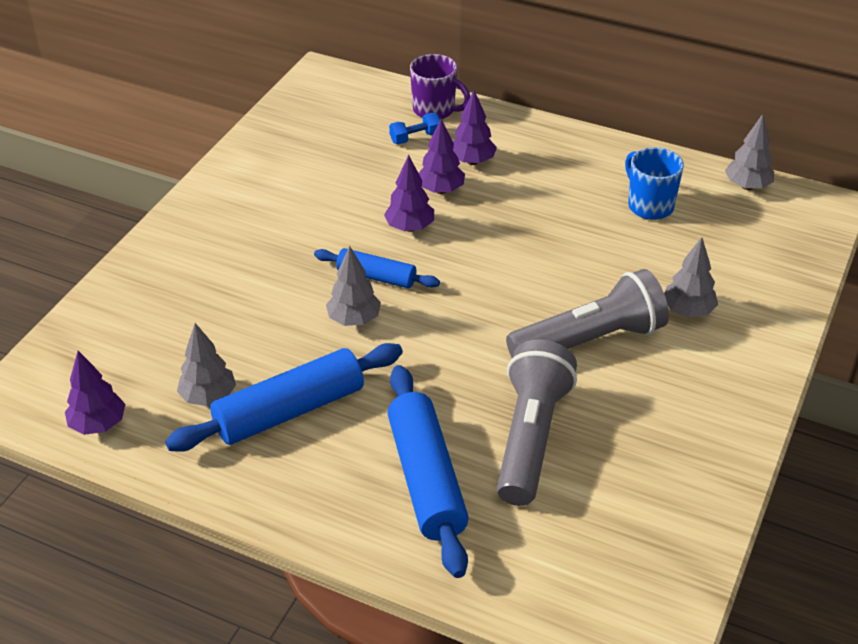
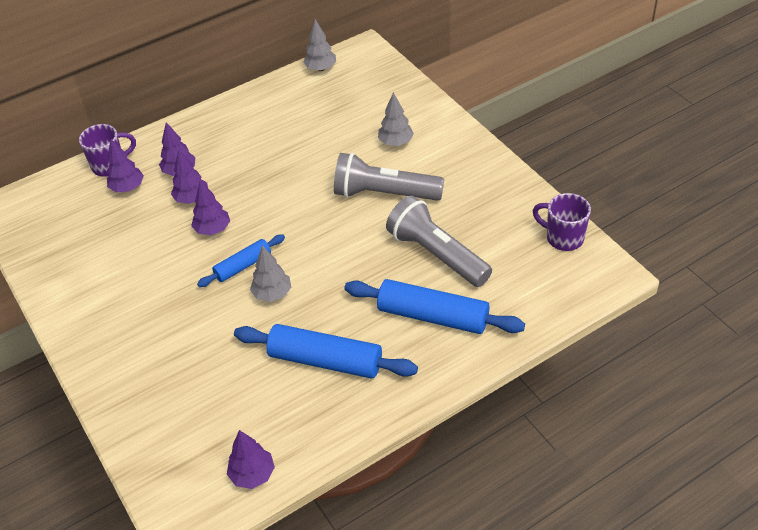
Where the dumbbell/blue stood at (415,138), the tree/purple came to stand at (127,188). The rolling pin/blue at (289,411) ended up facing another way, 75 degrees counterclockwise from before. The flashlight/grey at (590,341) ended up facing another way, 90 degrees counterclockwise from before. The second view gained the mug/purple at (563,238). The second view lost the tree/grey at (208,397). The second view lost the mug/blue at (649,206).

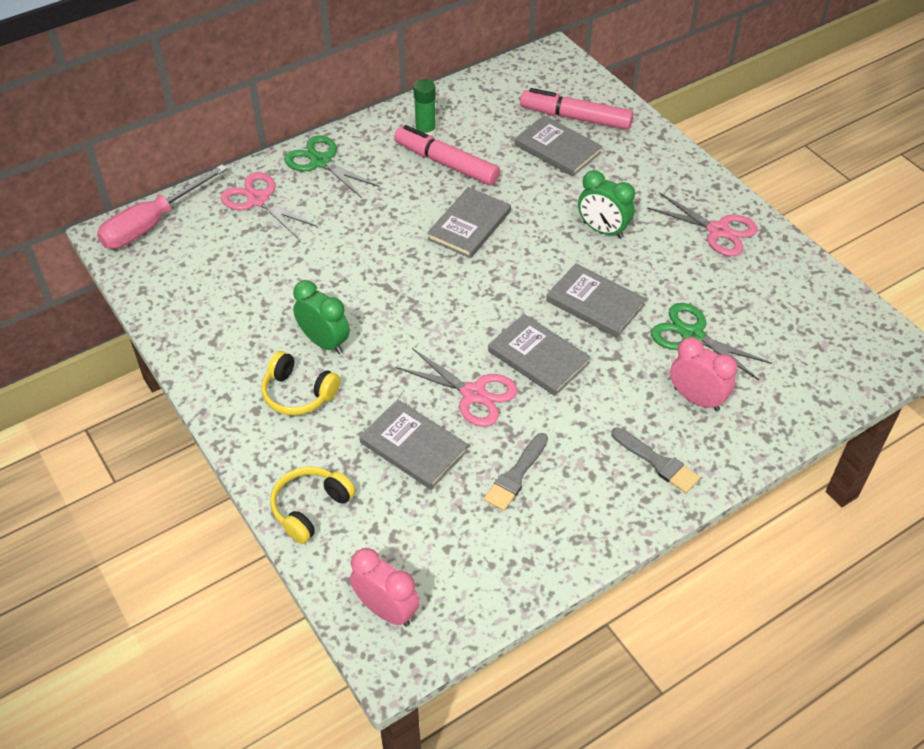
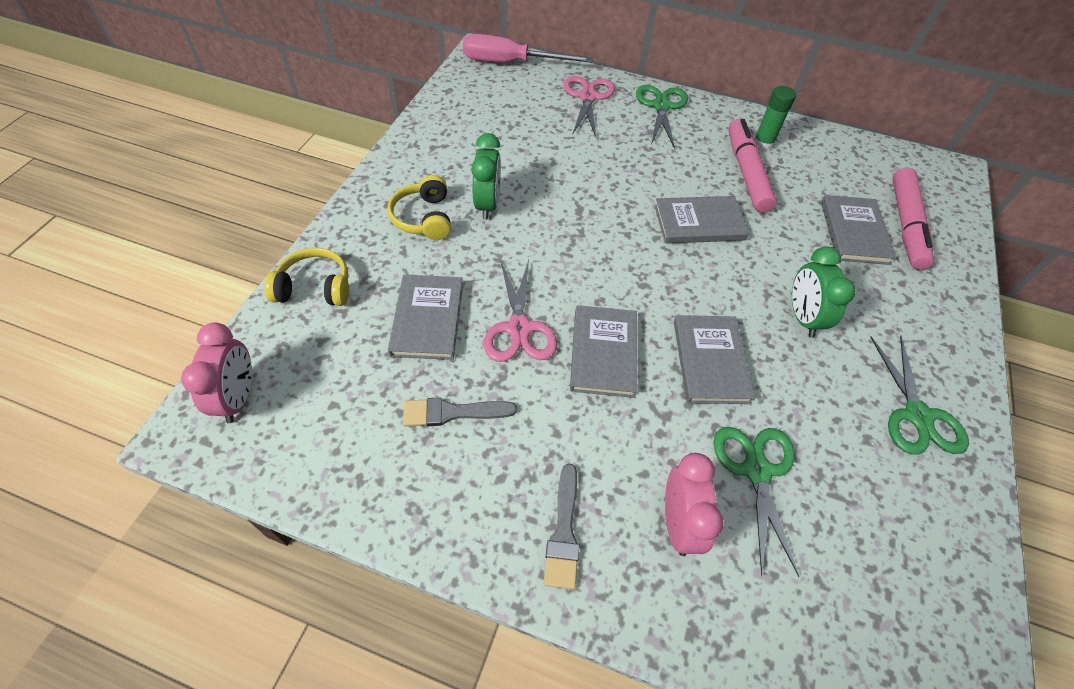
What was the scissors/pink at (718,230) turned into the scissors/green at (917,415). The marker/pink at (576,118) ended up facing another way, 150 degrees counterclockwise from before.

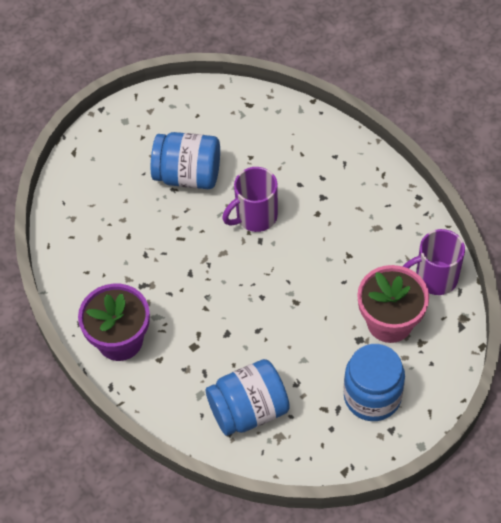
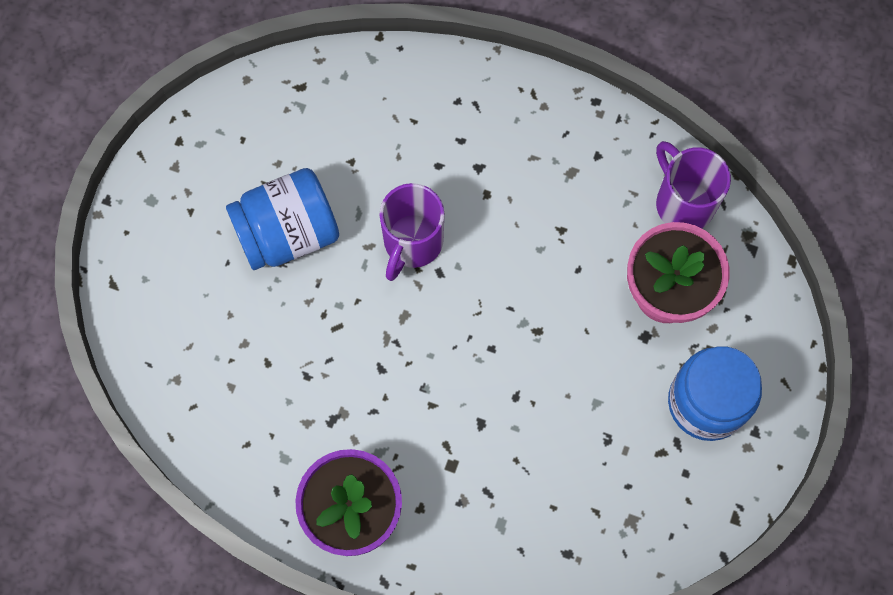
The mug/purple at (434,278) ended up facing another way, 105 degrees clockwise from before. The second view lost the jar/blue at (248,410).

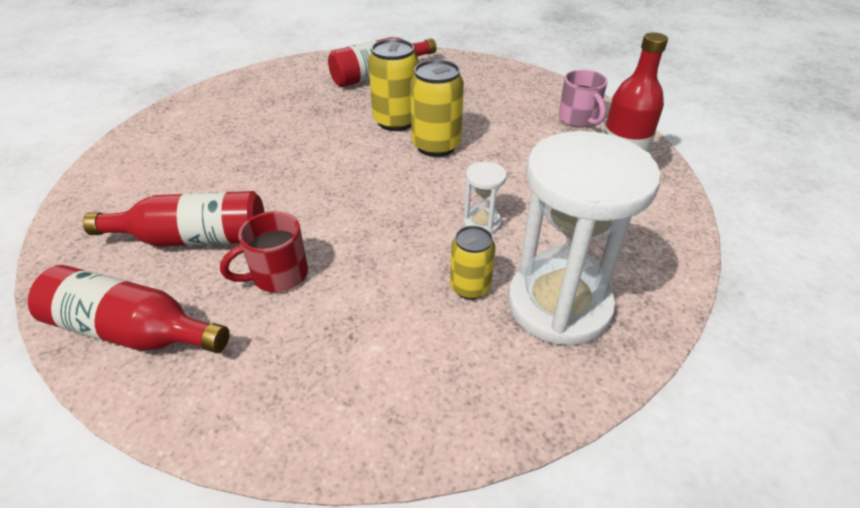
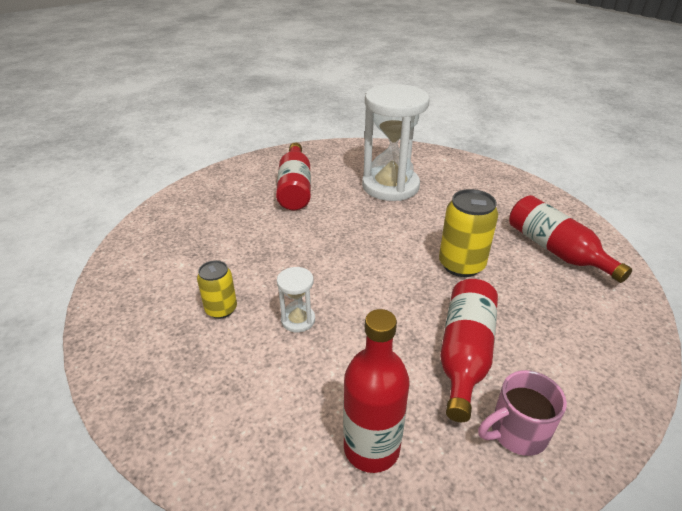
The hourglass/white ended up elsewhere, having gone from (559,305) to (390,186). The bottle/red ended up elsewhere, having gone from (132,331) to (464,354). The second view lost the mug/red at (278,275). The second view lost the can/yellow at (436,146).

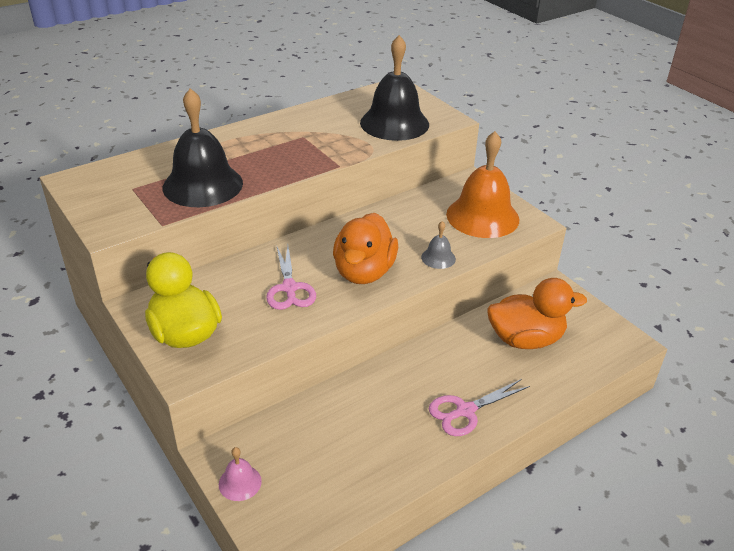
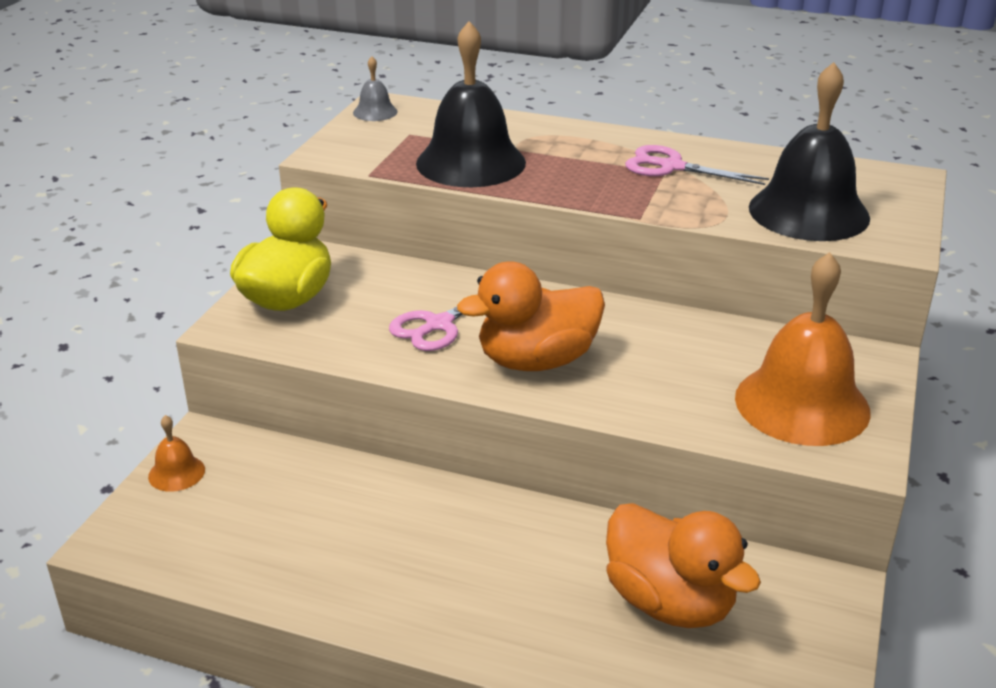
What was the bell/pink at (240,482) turned into the bell/orange at (176,473). The bell/grey ended up elsewhere, having gone from (438,258) to (375,112). The scissors/pink ended up elsewhere, having gone from (465,411) to (671,167).

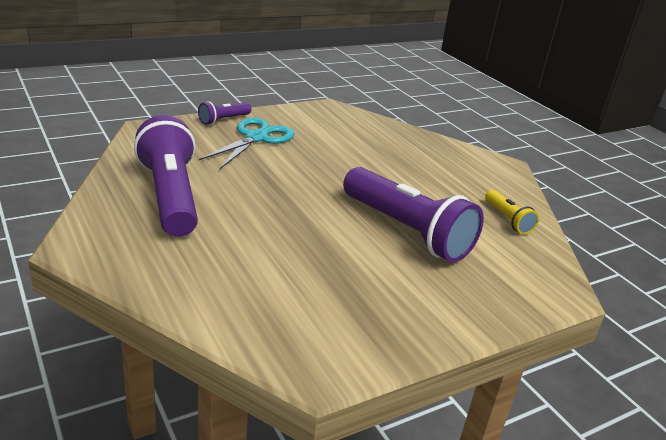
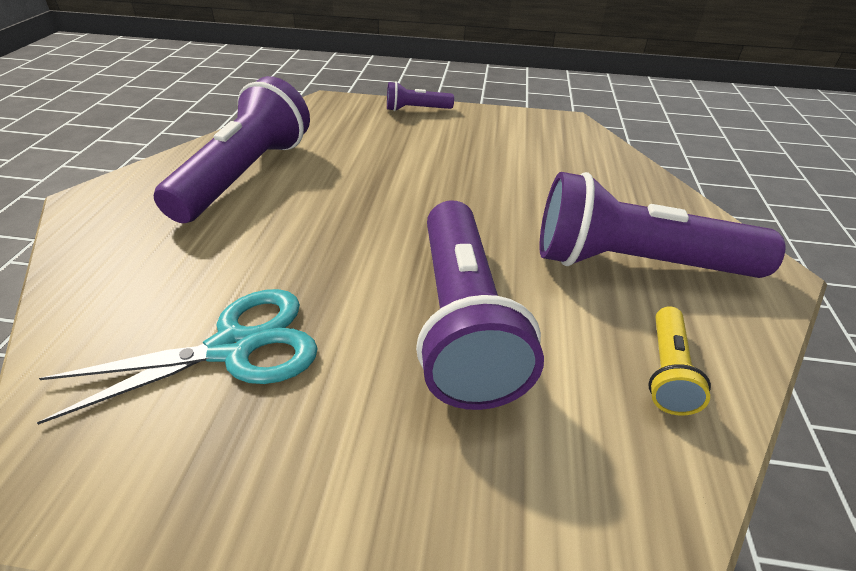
The scissors/turquoise ended up elsewhere, having gone from (256,138) to (234,347). The second view gained the flashlight/purple at (635,263).

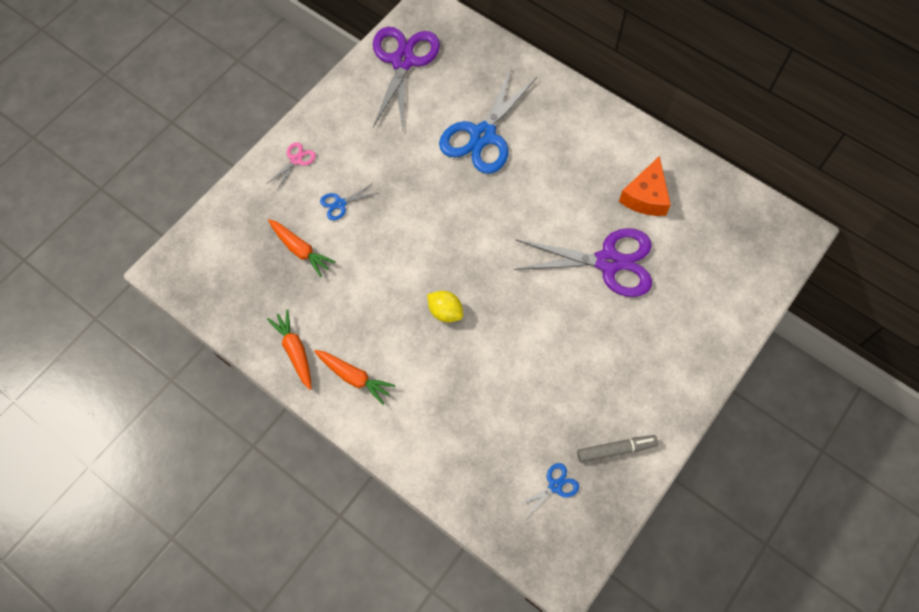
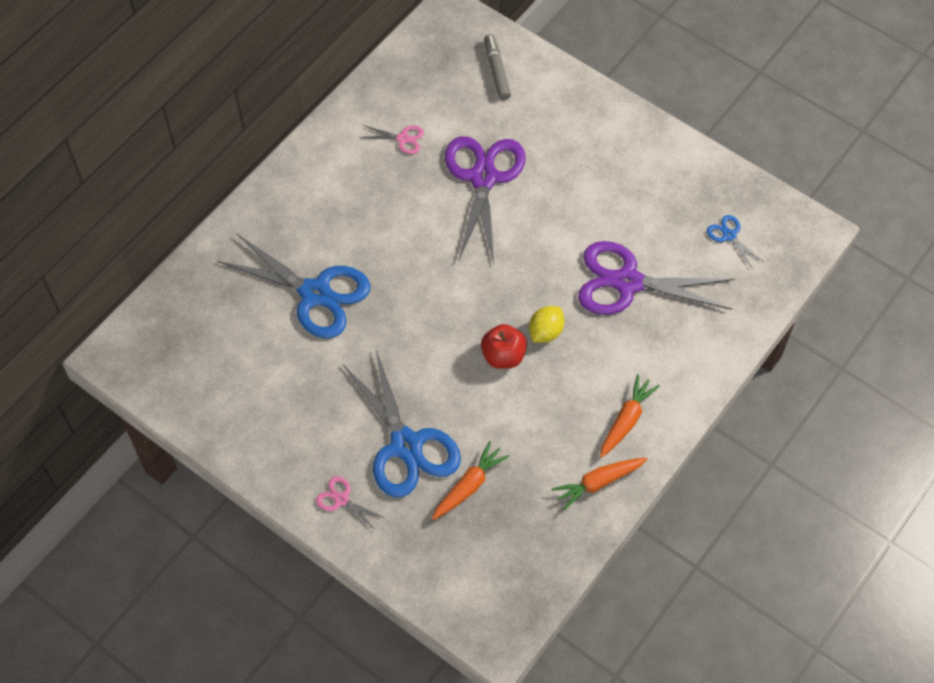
The size of the scissors/blue at (340,204) changed by a factor of 2.33. Where the cheese/orange stood at (645,196), the scissors/pink came to stand at (402,139). The second view gained the apple/red at (503,356). The marker/grey ended up elsewhere, having gone from (616,449) to (496,71). The scissors/purple ended up elsewhere, having gone from (403,61) to (628,282).

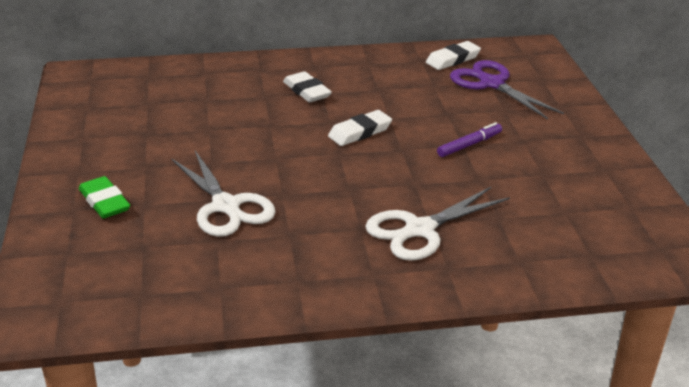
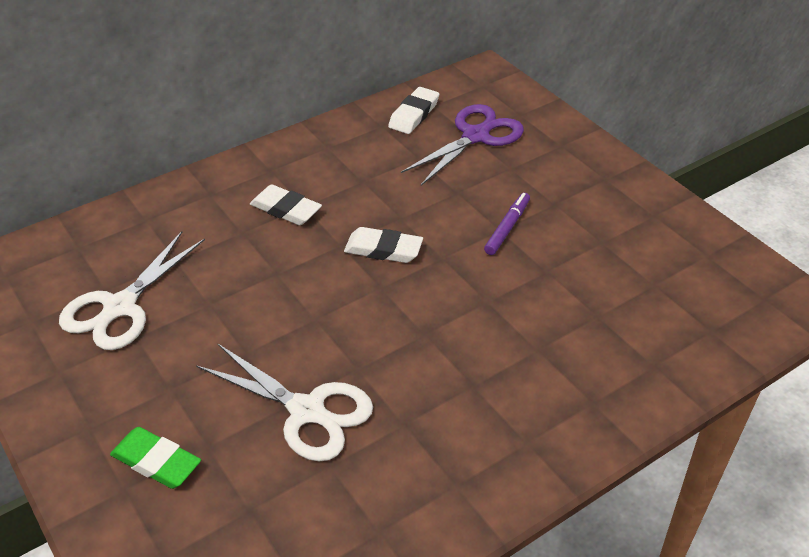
The scissors/white ended up elsewhere, having gone from (420,229) to (120,307). The eraser/white at (360,132) ended up facing another way, 75 degrees clockwise from before. The scissors/purple at (492,84) ended up facing another way, 105 degrees clockwise from before.

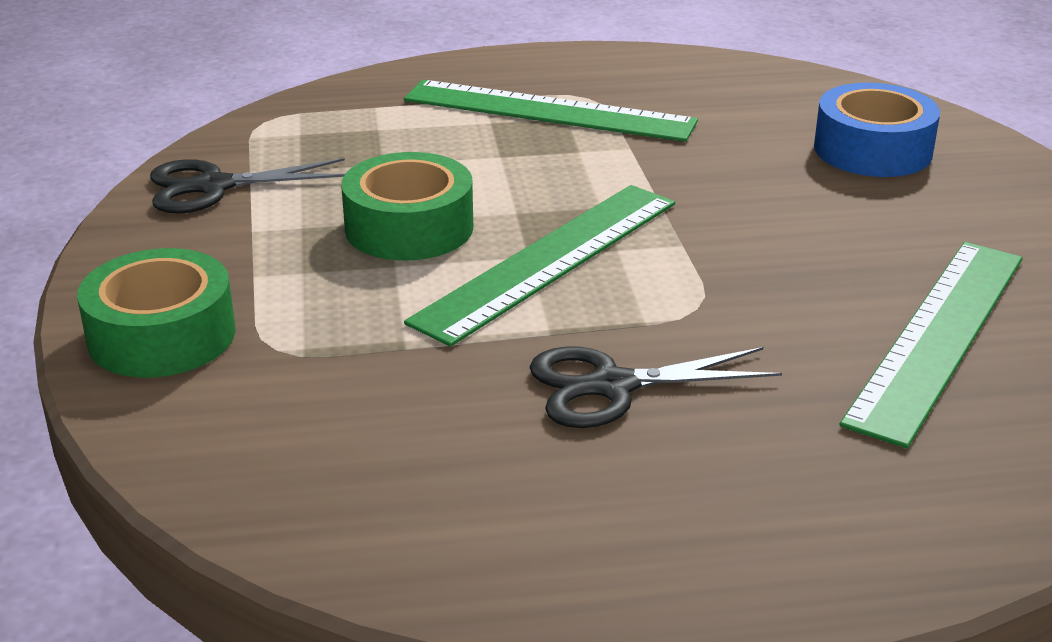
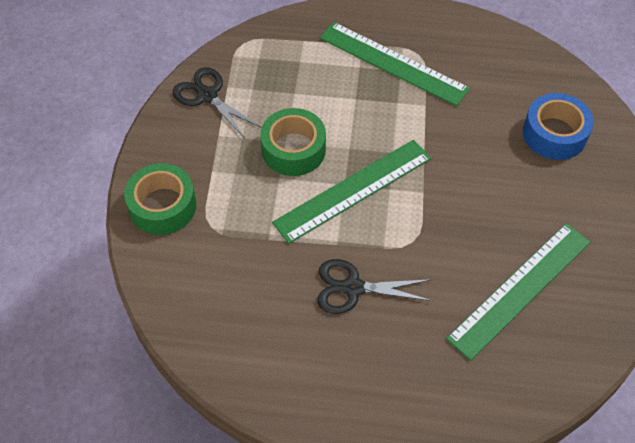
The scissors/black at (213,187) ended up facing another way, 45 degrees clockwise from before.

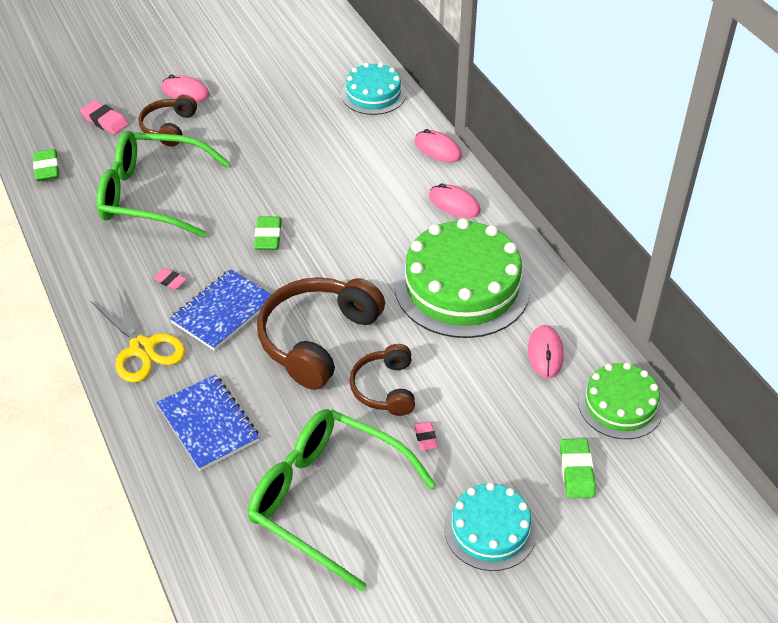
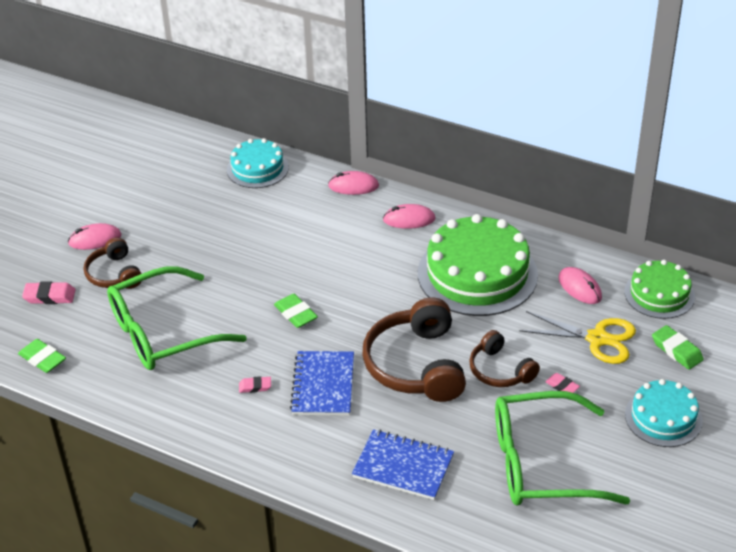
The scissors/yellow ended up elsewhere, having gone from (142,348) to (597,339).

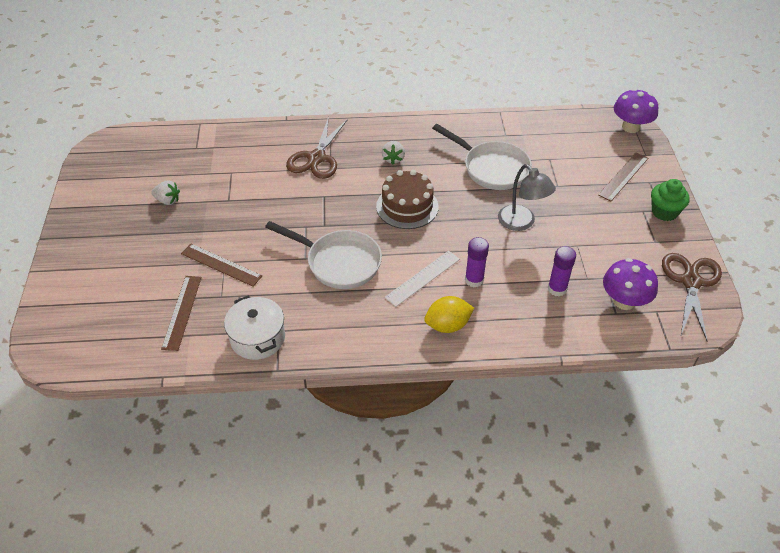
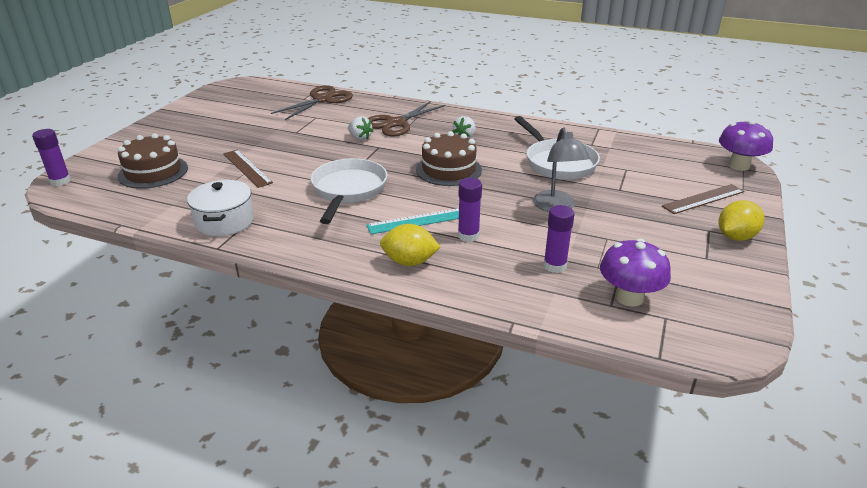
The second view gained the glue stick/purple at (60,181). The second view gained the cake/brown at (153,172). The scissors/brown ended up elsewhere, having gone from (691,282) to (322,99). The pan/white at (339,262) ended up facing another way, 135 degrees counterclockwise from before. The strawberry/white ended up elsewhere, having gone from (168,200) to (360,138). What was the ruler/white at (422,278) turned into the ruler/turquoise at (417,221). Where the cupcake/green stood at (664,212), the lemon/yellow came to stand at (735,237). The second view lost the ruler/brown at (182,312).

